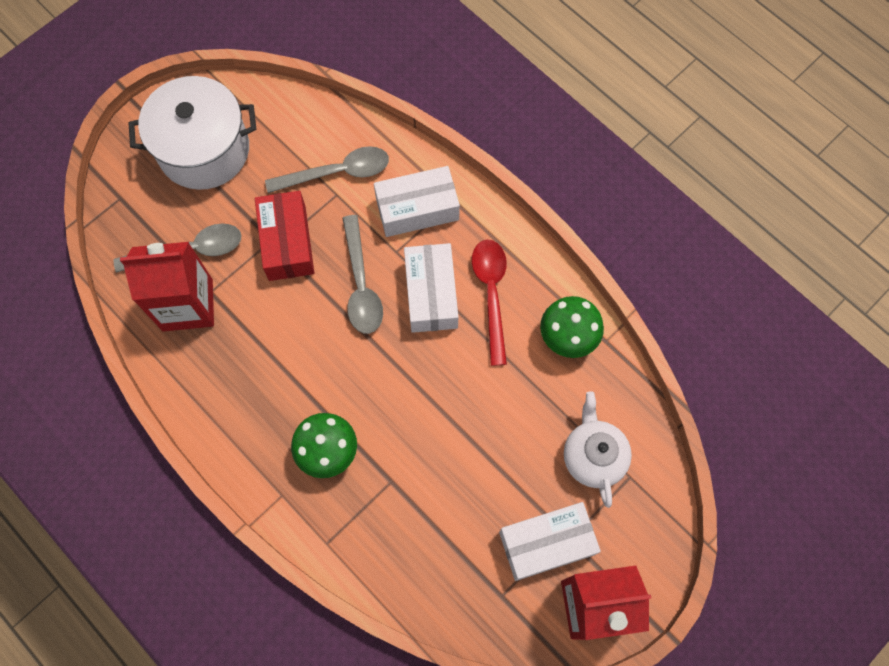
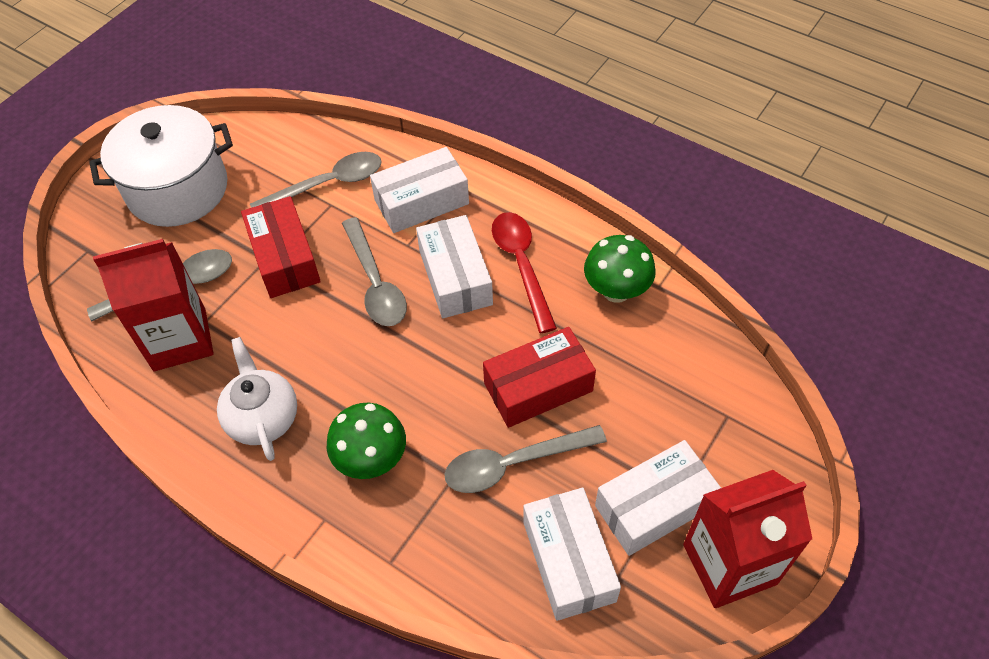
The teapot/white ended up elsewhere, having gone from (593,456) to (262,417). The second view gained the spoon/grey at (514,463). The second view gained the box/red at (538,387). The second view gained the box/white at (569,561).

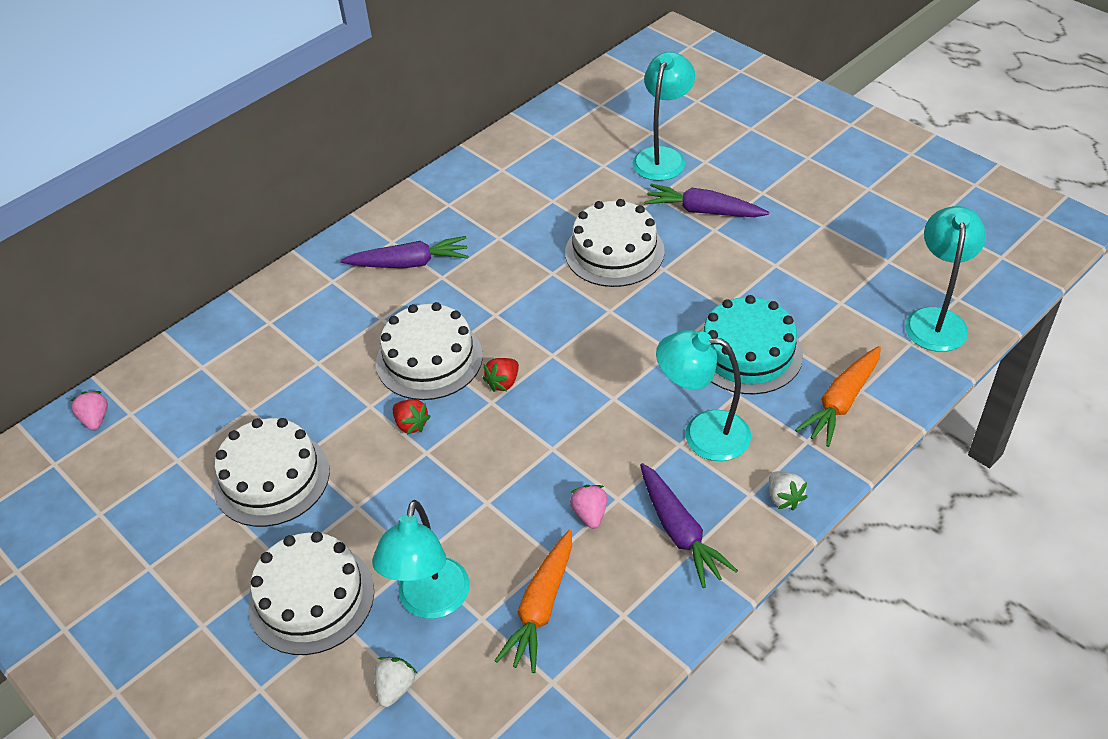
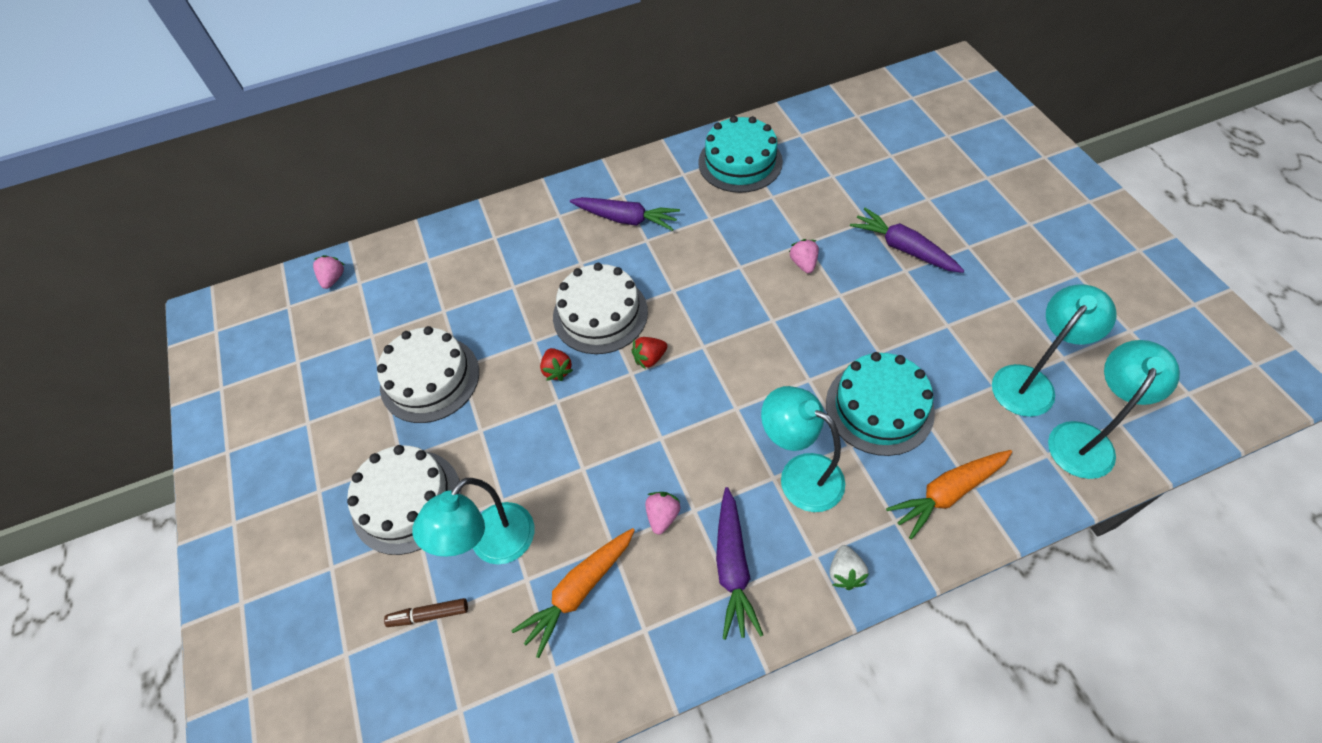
Where the strawberry/white stood at (395,688), the marker/brown came to stand at (429,615). The second view gained the cake/turquoise at (740,162). Where the cake/white stood at (614,252), the strawberry/pink came to stand at (803,263). The lamp/turquoise ended up elsewhere, having gone from (662,157) to (1030,381).

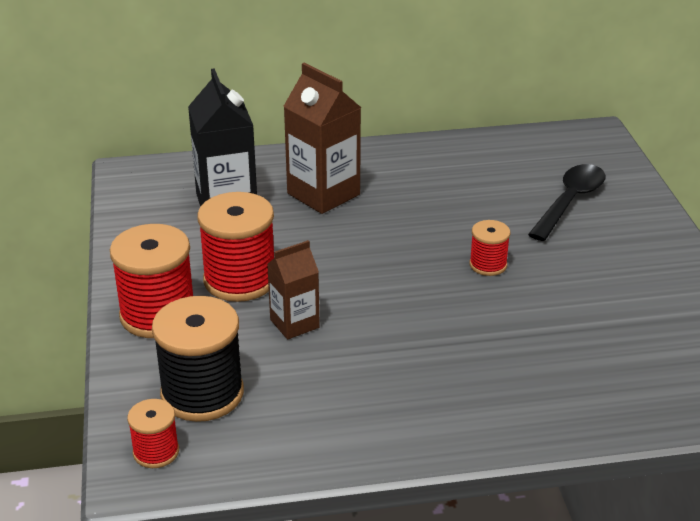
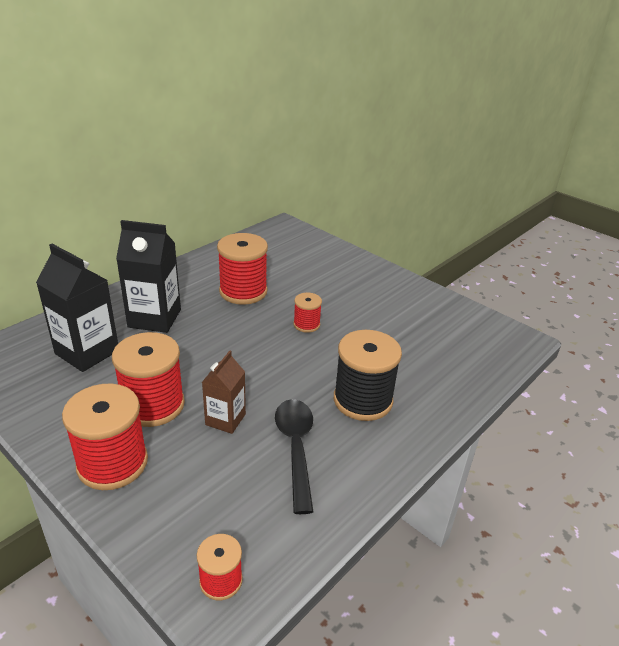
What was the carton/brown at (323,194) turned into the carton/black at (154,318). The second view gained the spool/red at (243,291). The spoon/black ended up elsewhere, having gone from (570,201) to (295,448). The spool/black ended up elsewhere, having gone from (202,393) to (363,400).

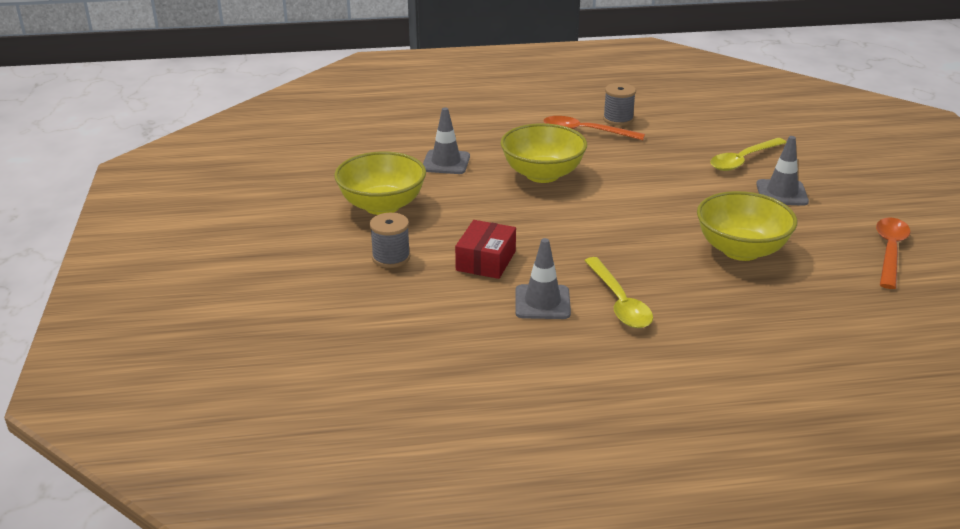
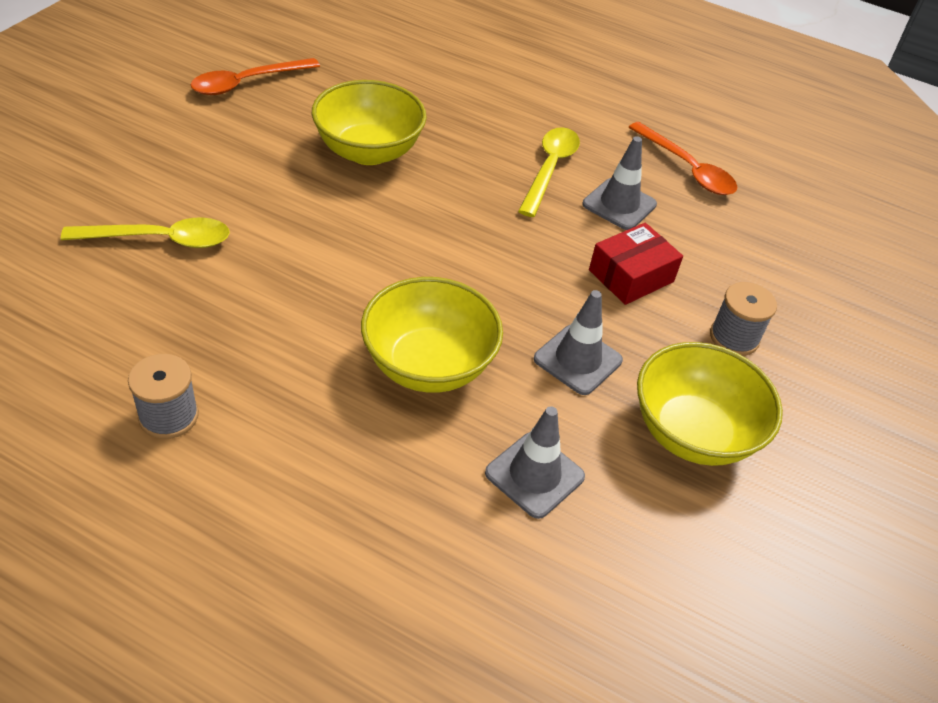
The traffic cone/grey ended up elsewhere, having gone from (781,193) to (577,360). The spoon/orange ended up elsewhere, having gone from (585,132) to (687,168).

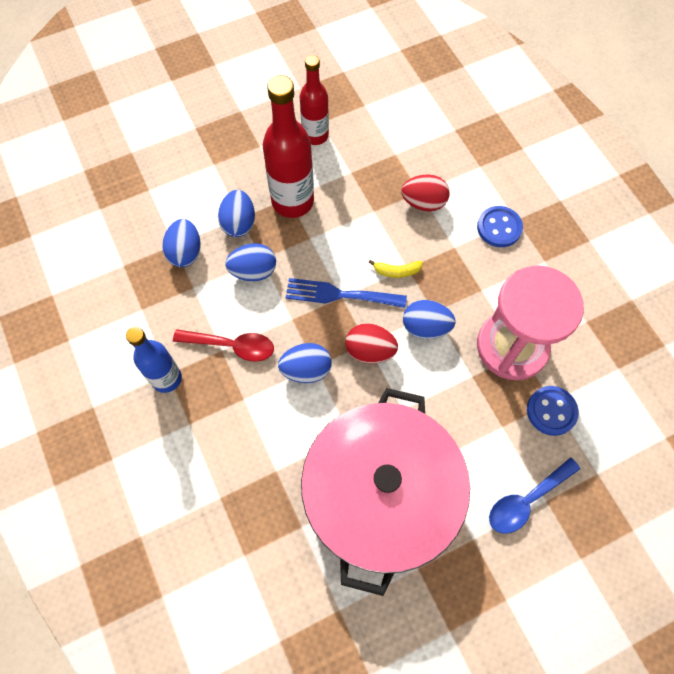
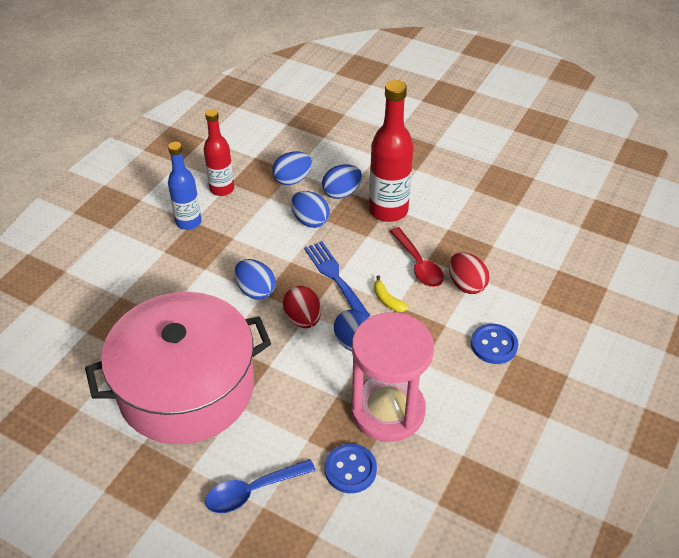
The bottle/red ended up elsewhere, having gone from (315,135) to (222,189). The spoon/blue at (526,500) ended up facing another way, 45 degrees counterclockwise from before. The spoon/red ended up elsewhere, having gone from (231,346) to (418,264).

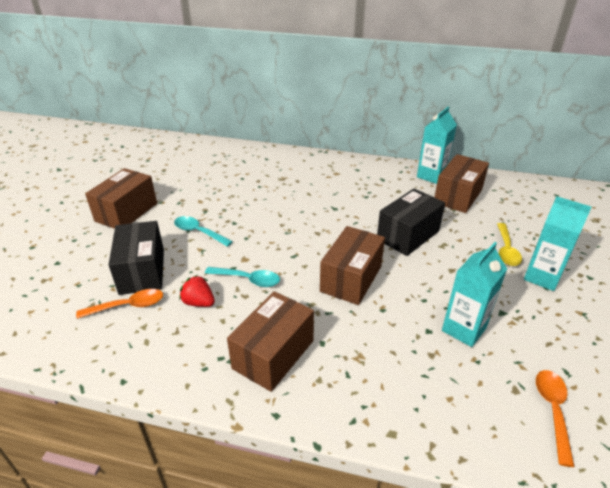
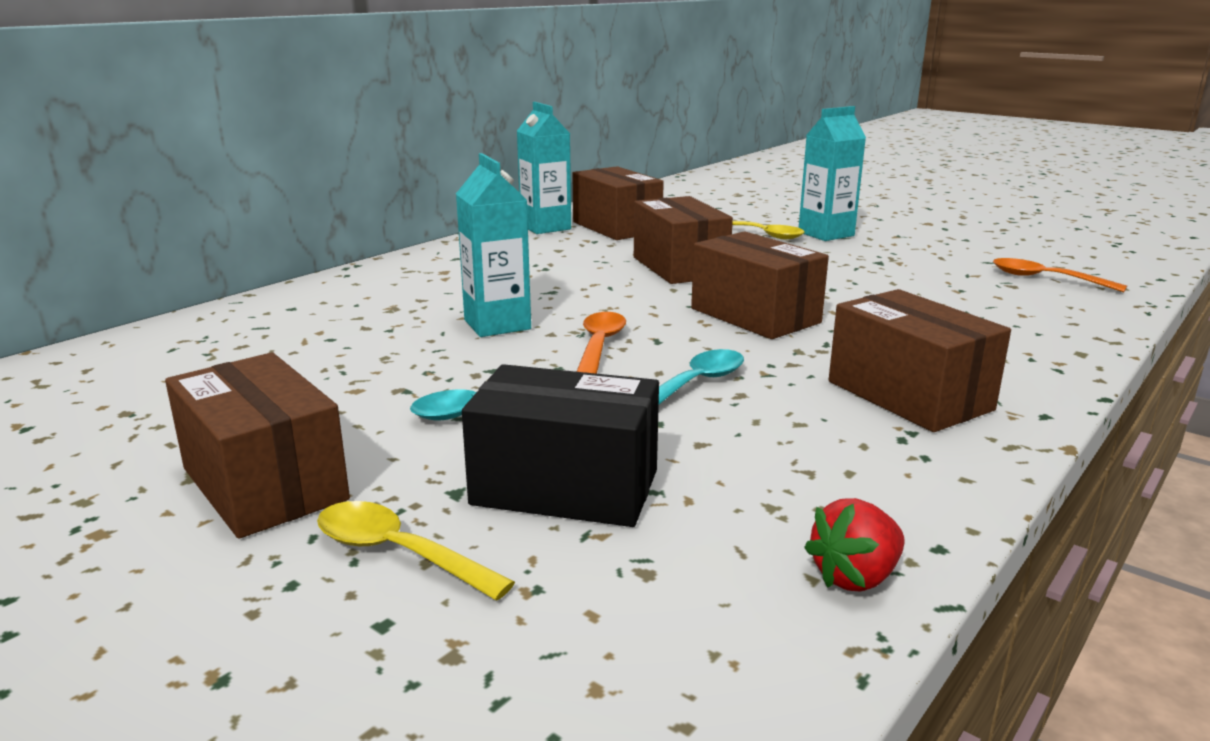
The second view gained the spoon/yellow at (398,553). The carton/turquoise ended up elsewhere, having gone from (464,329) to (497,324). The spoon/orange ended up elsewhere, having gone from (128,306) to (599,345). What was the box/black at (408,235) turned into the box/brown at (679,267). The strawberry/red ended up elsewhere, having gone from (199,302) to (855,577).

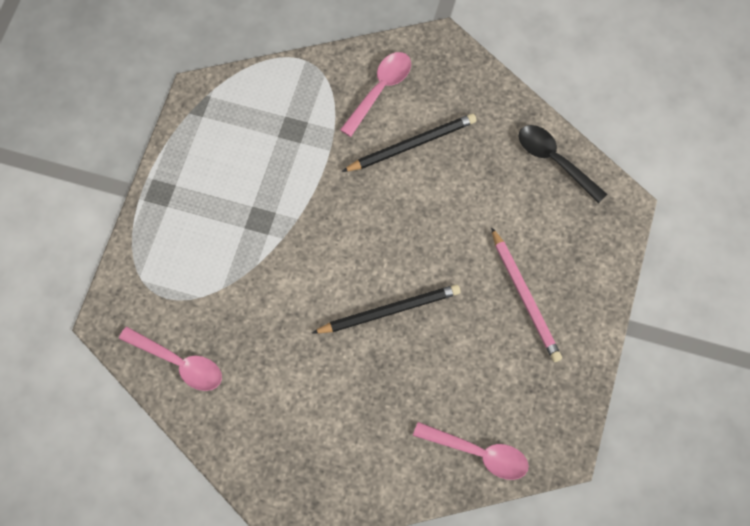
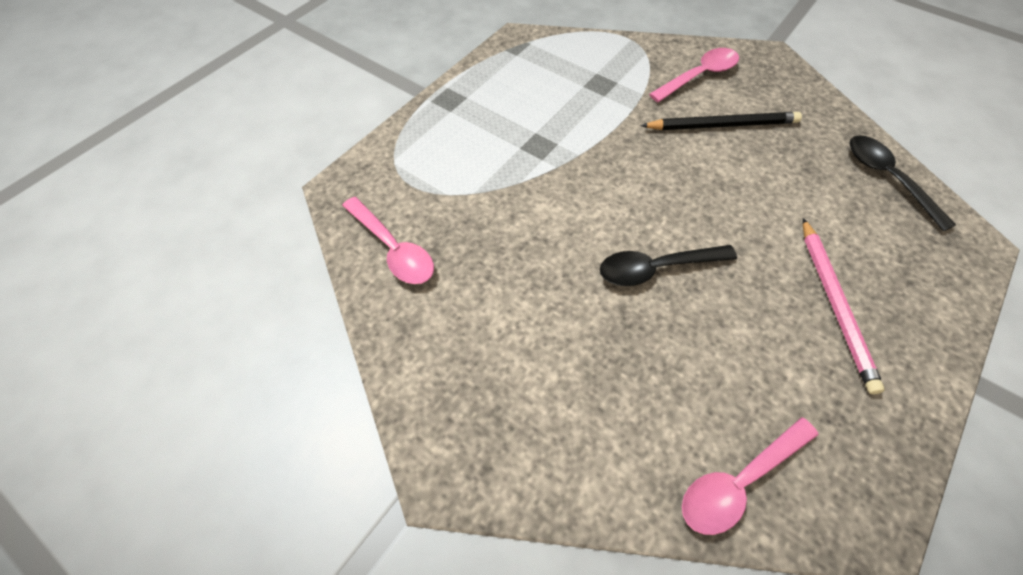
Where the pencil/black stood at (389,311), the spoon/black came to stand at (656,269). The spoon/pink at (479,453) ended up facing another way, 105 degrees clockwise from before.

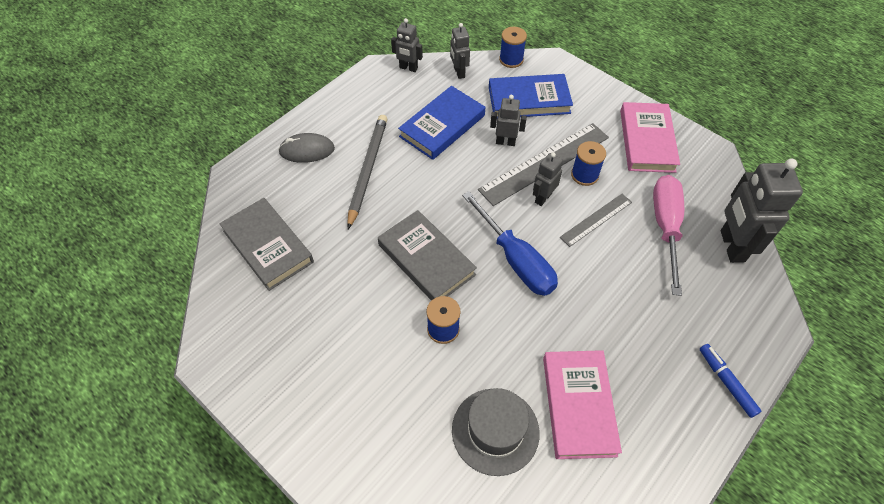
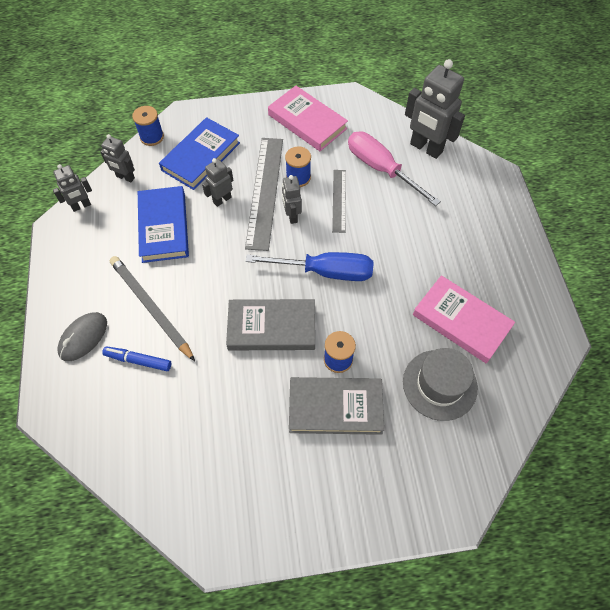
The marker/blue ended up elsewhere, having gone from (726,382) to (138,360). The book/grey ended up elsewhere, having gone from (268,246) to (335,407).

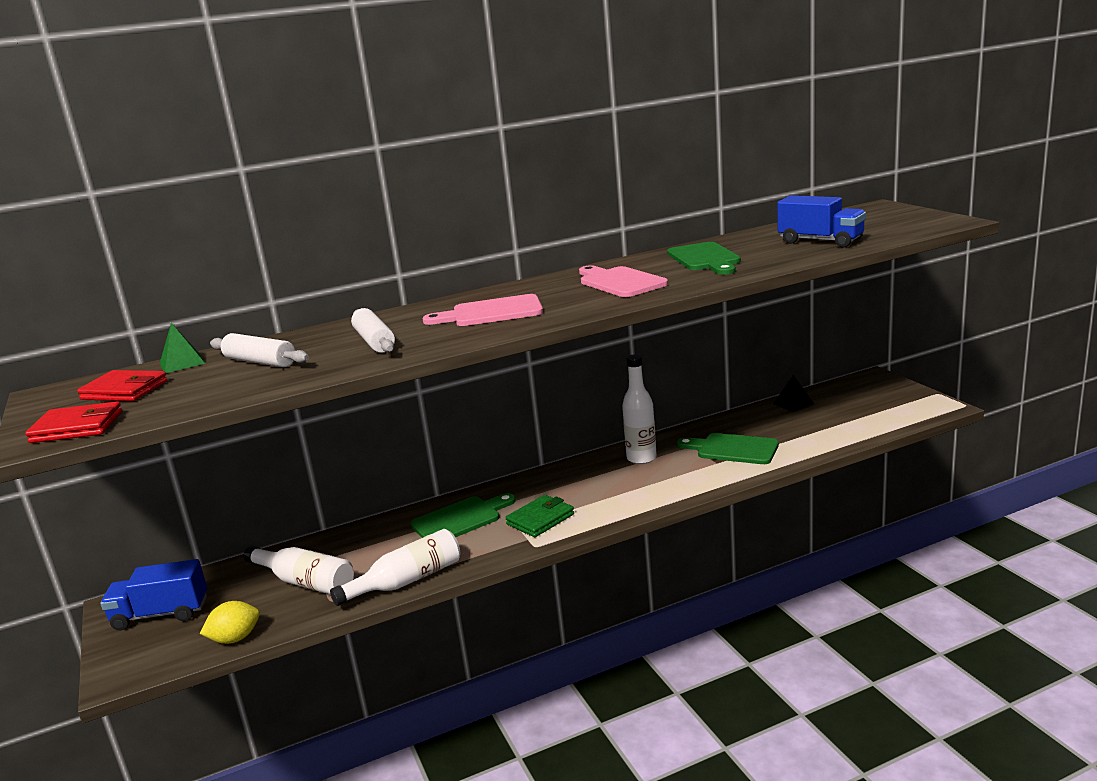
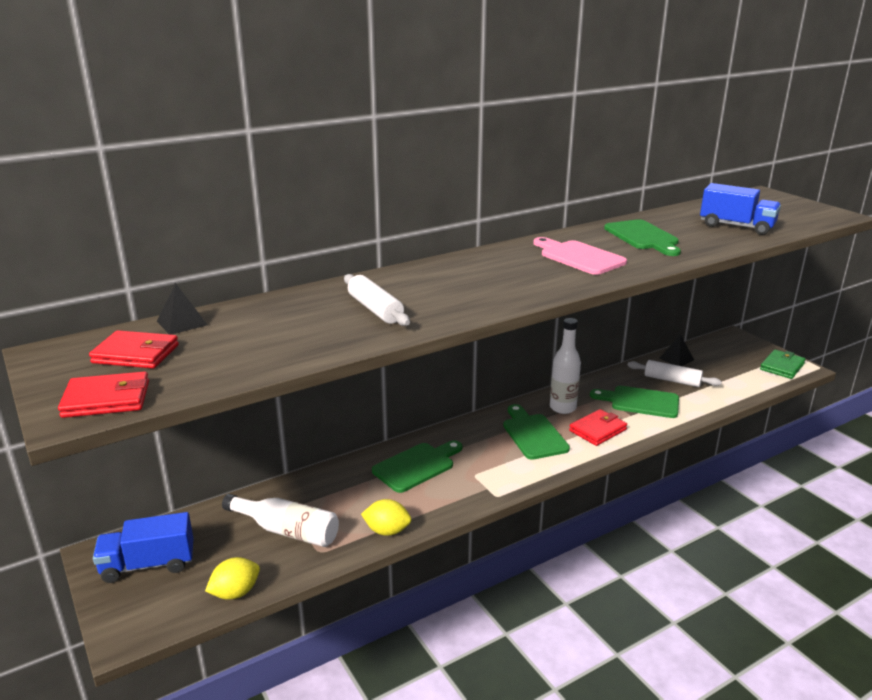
What was the pyramid/green at (182,363) turned into the pyramid/black at (182,323). Where the bottle/white stood at (406,581), the lemon/yellow came to stand at (387,531). The second view gained the cutting board/green at (533,434). The second view gained the wallet/red at (598,430). The rolling pin/white ended up elsewhere, having gone from (260,362) to (672,380). The wallet/green ended up elsewhere, having gone from (540,519) to (782,367). The second view lost the cutting board/pink at (491,312).

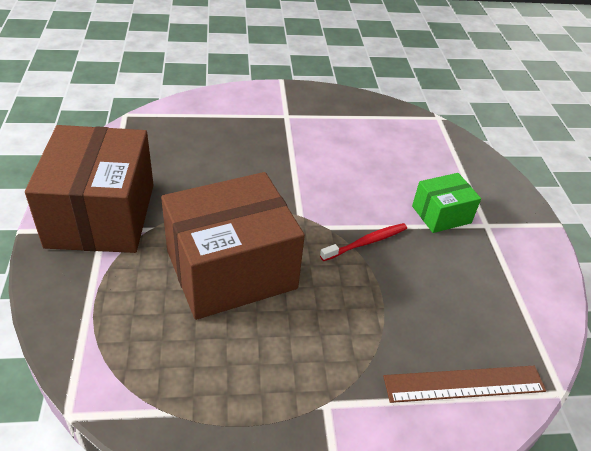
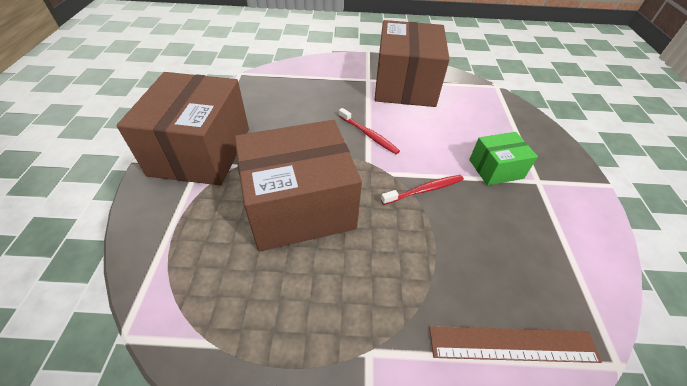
The second view gained the toothbrush/red at (369,135). The second view gained the box/brown at (405,85).

